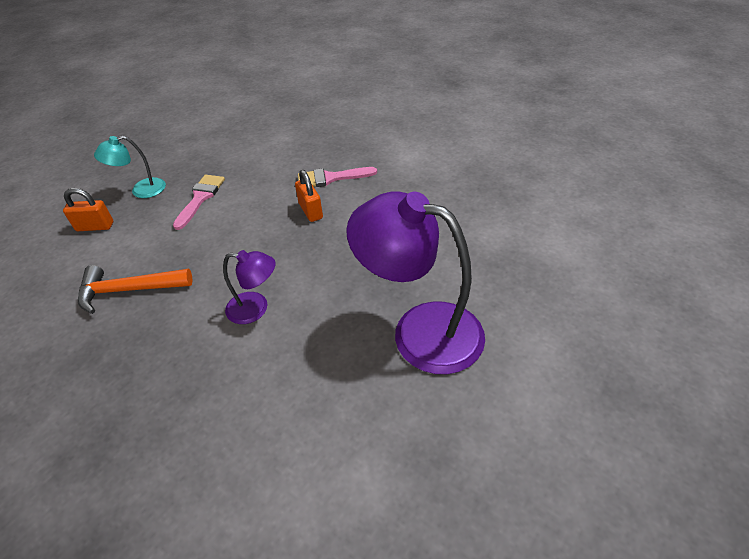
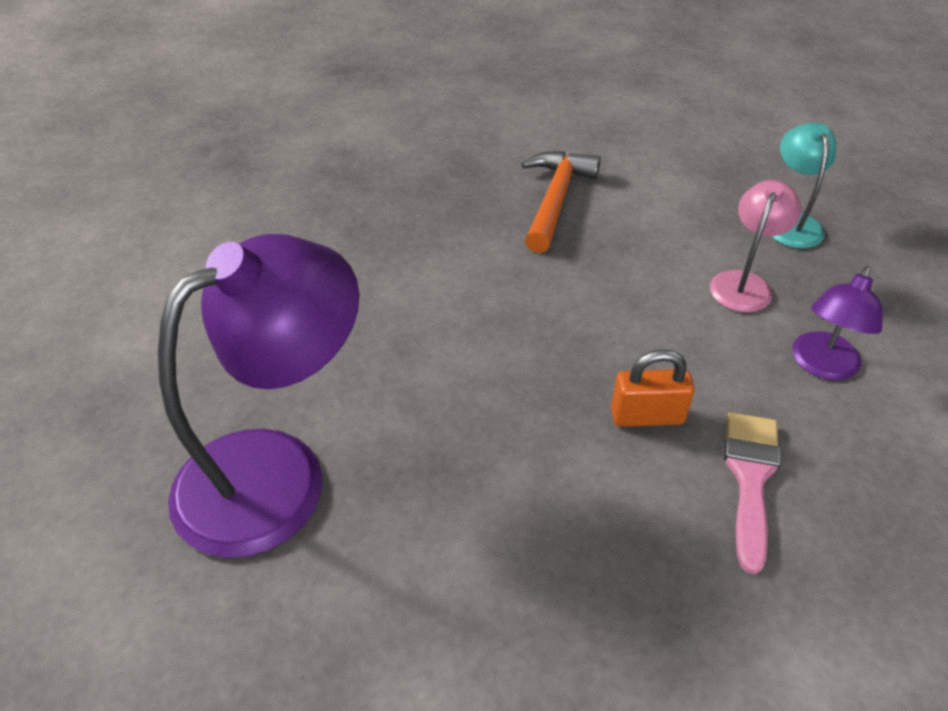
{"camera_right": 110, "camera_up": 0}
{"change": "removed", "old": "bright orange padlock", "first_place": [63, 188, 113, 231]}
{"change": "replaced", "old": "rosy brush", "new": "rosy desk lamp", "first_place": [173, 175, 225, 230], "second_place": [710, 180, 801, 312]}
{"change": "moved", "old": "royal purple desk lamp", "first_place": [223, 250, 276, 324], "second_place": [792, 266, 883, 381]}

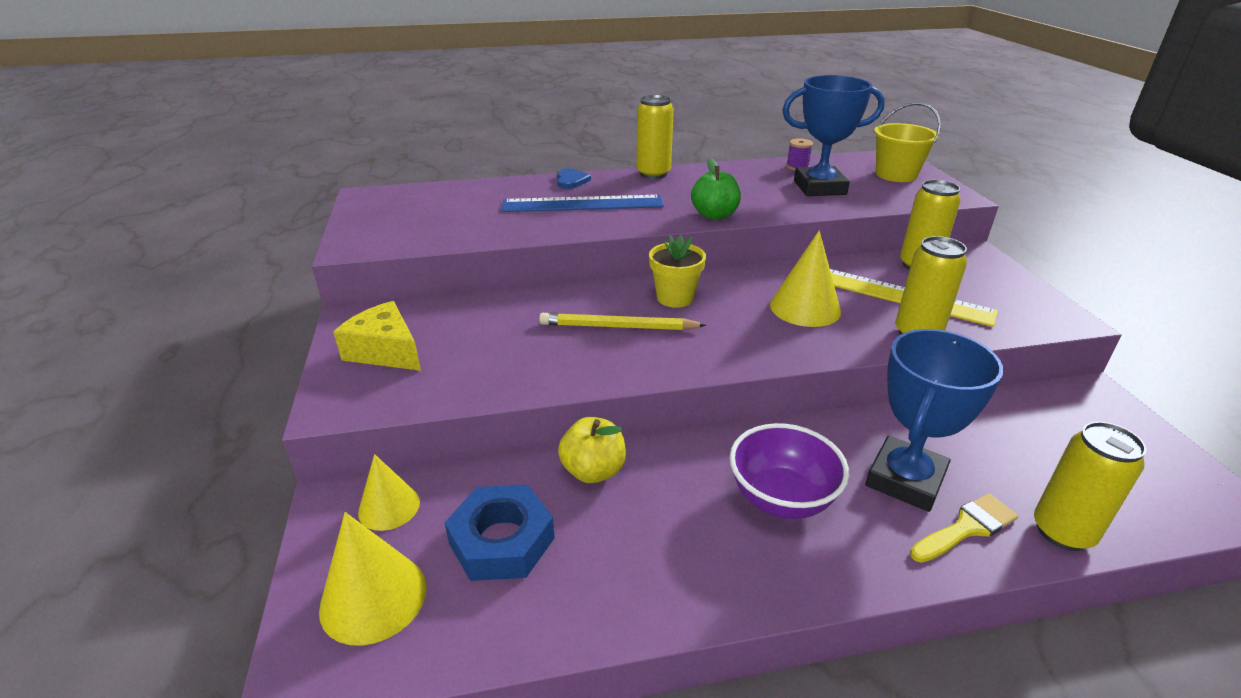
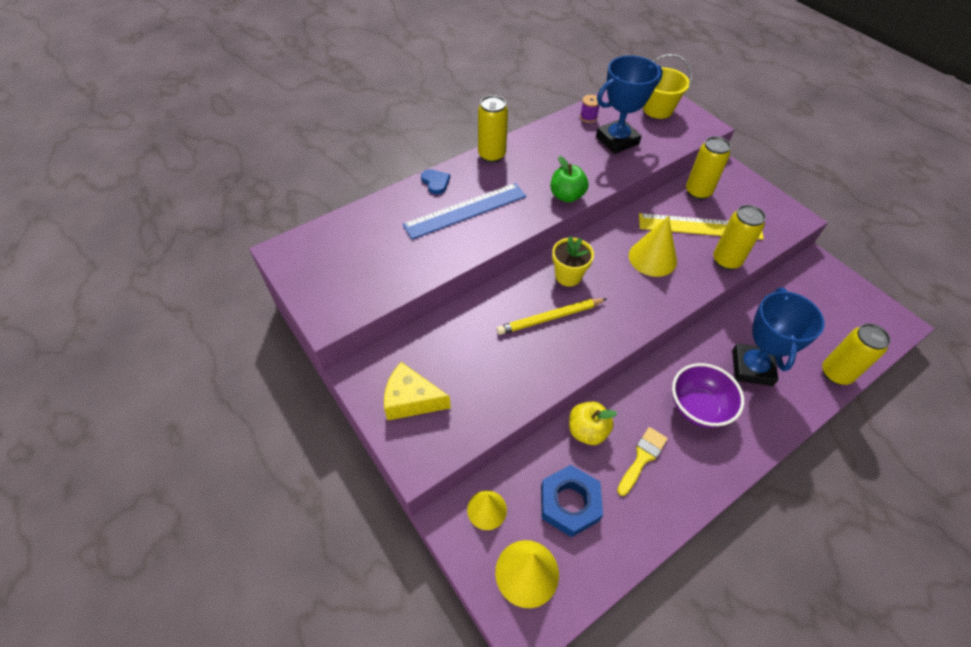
{"camera_right": -25, "camera_up": 20}
{"change": "moved", "old": "bright yellow brush", "first_place": [910, 493, 1018, 563], "second_place": [617, 427, 668, 496]}

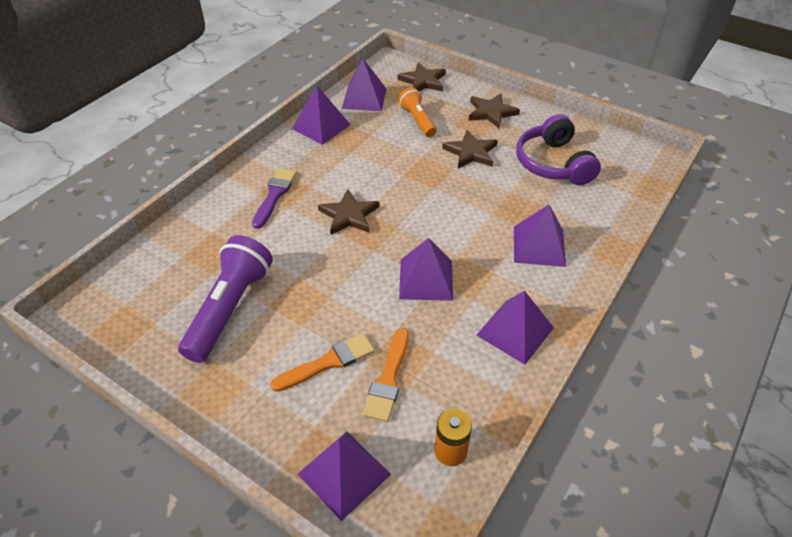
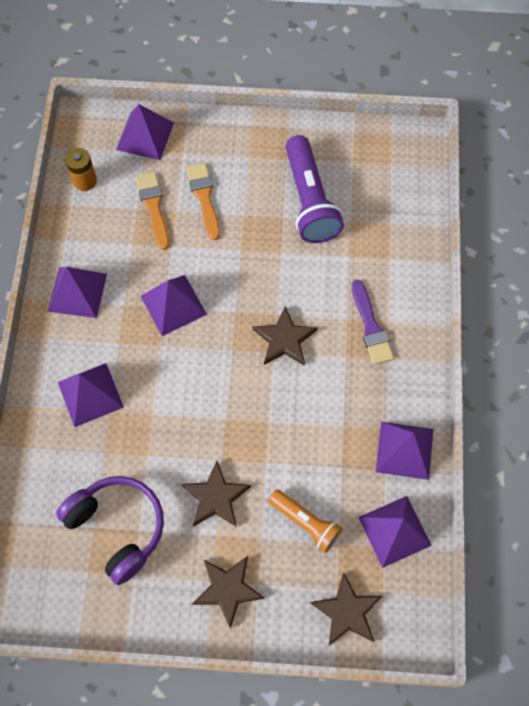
{"camera_right": 150, "camera_up": 20}
{"change": "turned", "old": "bright orange brush", "first_place": [270, 333, 375, 392], "second_place": [186, 163, 220, 240], "degrees": 135}

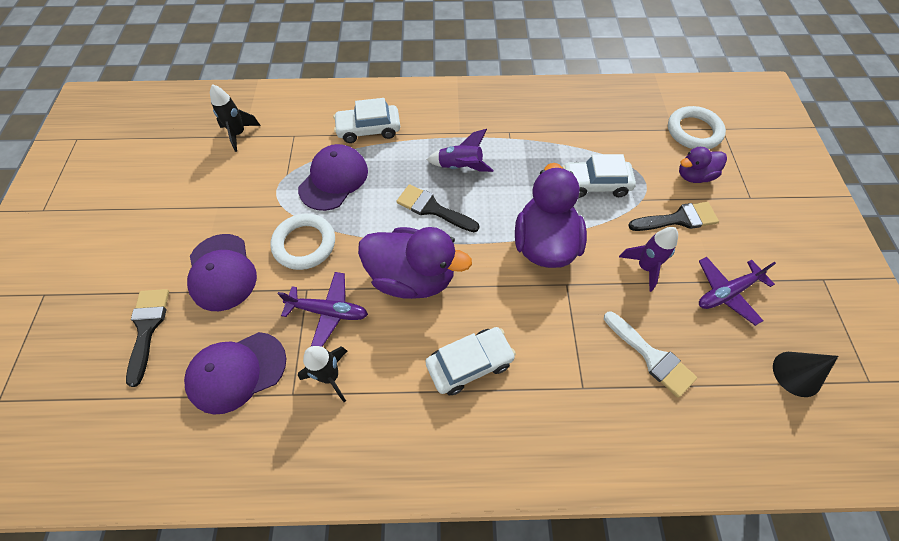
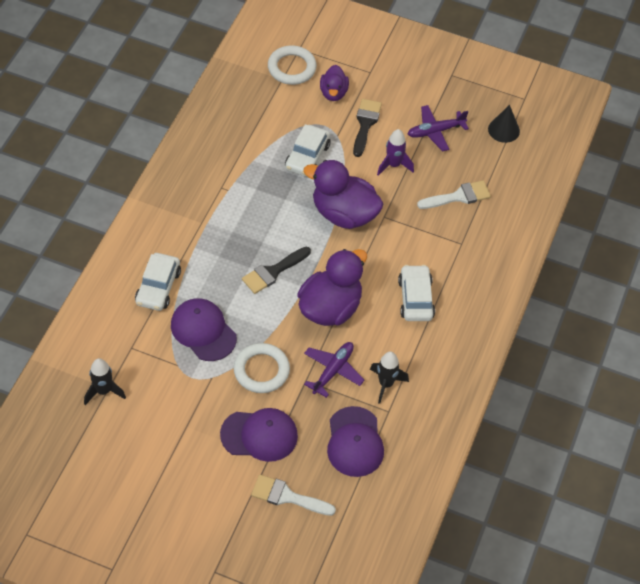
{"camera_right": -70, "camera_up": -5}
{"change": "recoloured", "old": "ebony brush", "new": "white brush", "first_place": [126, 289, 169, 387], "second_place": [251, 474, 336, 516]}
{"change": "removed", "old": "royal purple toy rocket", "first_place": [427, 129, 493, 172]}
{"change": "turned", "old": "royal purple aeroplane", "first_place": [699, 257, 776, 326], "second_place": [408, 105, 469, 152], "degrees": 75}

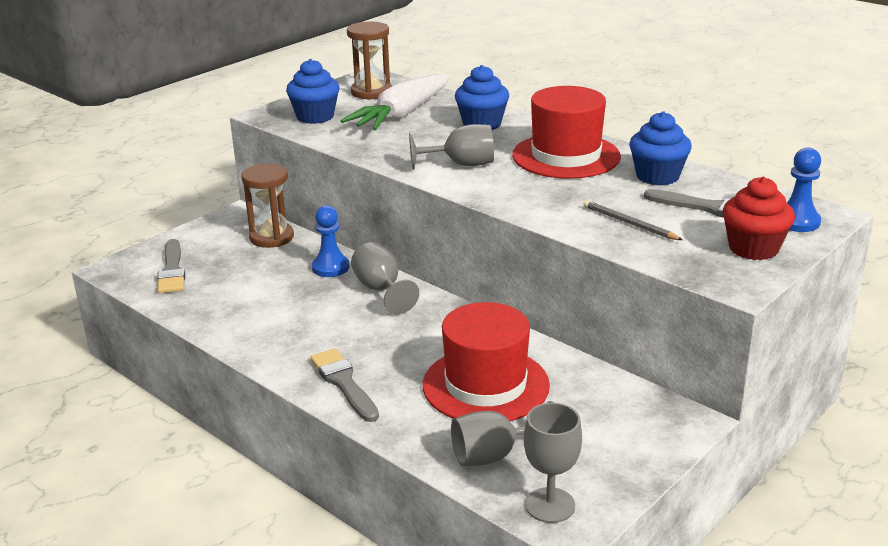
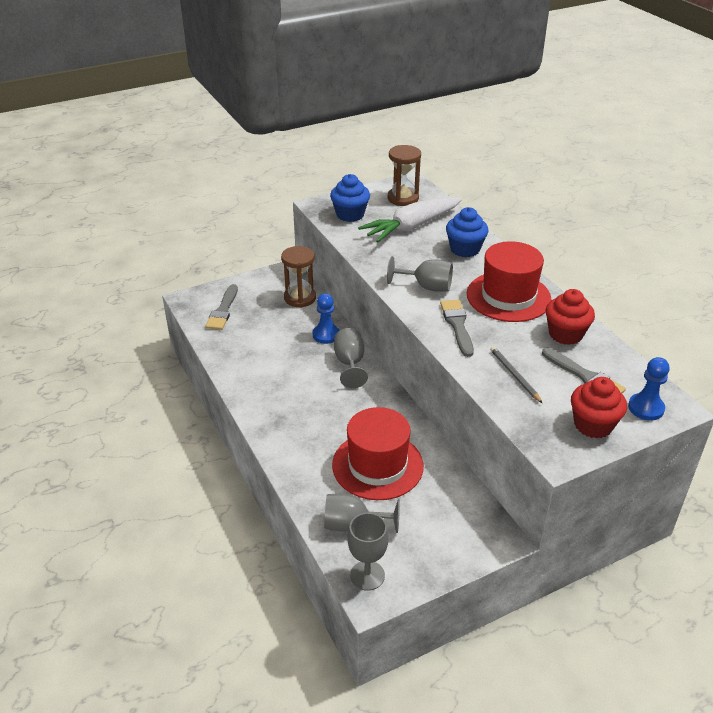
{"camera_right": 20, "camera_up": 10}
{"change": "moved", "old": "gray brush", "first_place": [310, 348, 379, 422], "second_place": [440, 299, 474, 357]}
{"change": "recoloured", "old": "royal blue cupcake", "new": "scarlet cupcake", "first_place": [629, 111, 692, 185], "second_place": [546, 289, 595, 345]}

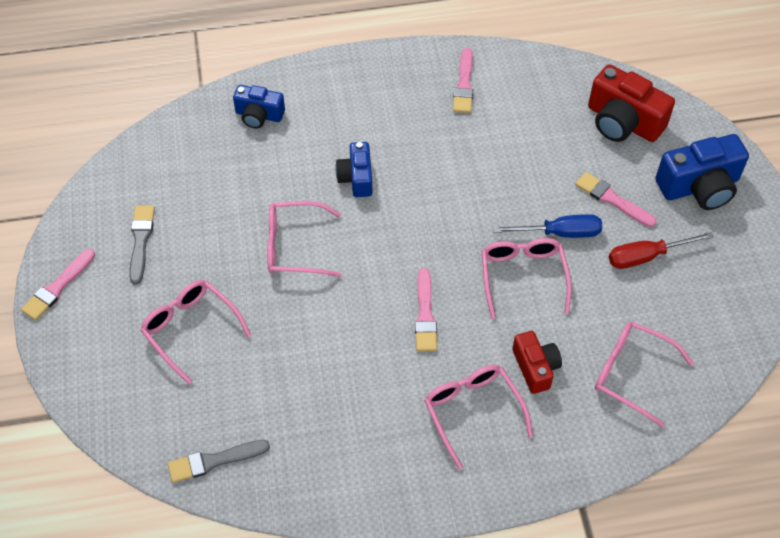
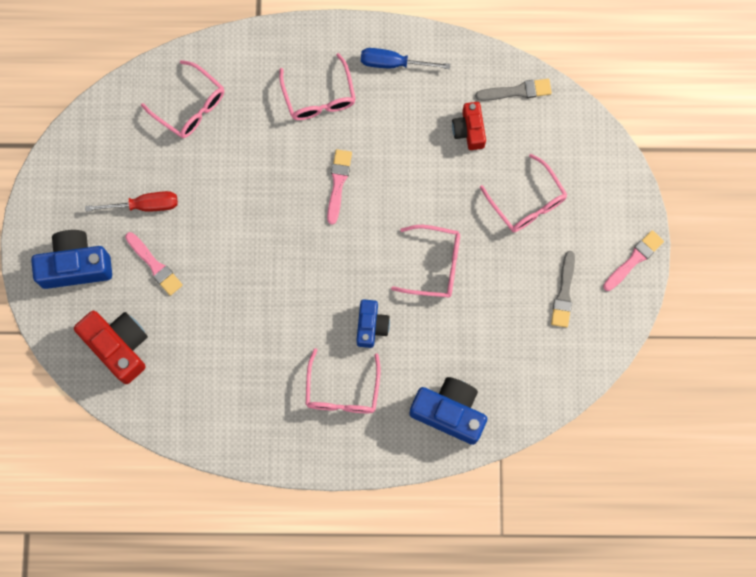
{"camera_right": -170, "camera_up": 20}
{"change": "resized", "old": "royal blue compact camera", "first_place": [233, 85, 285, 129], "second_place": [409, 377, 487, 445], "factor": 1.63}
{"change": "removed", "old": "rosy brush", "first_place": [453, 48, 473, 113]}
{"change": "moved", "old": "rosy glasses", "first_place": [482, 238, 572, 319], "second_place": [306, 348, 380, 413]}
{"change": "moved", "old": "royal blue screwdriver", "first_place": [493, 214, 602, 238], "second_place": [361, 48, 451, 69]}
{"change": "moved", "old": "scarlet compact camera", "first_place": [512, 331, 562, 394], "second_place": [452, 102, 486, 150]}

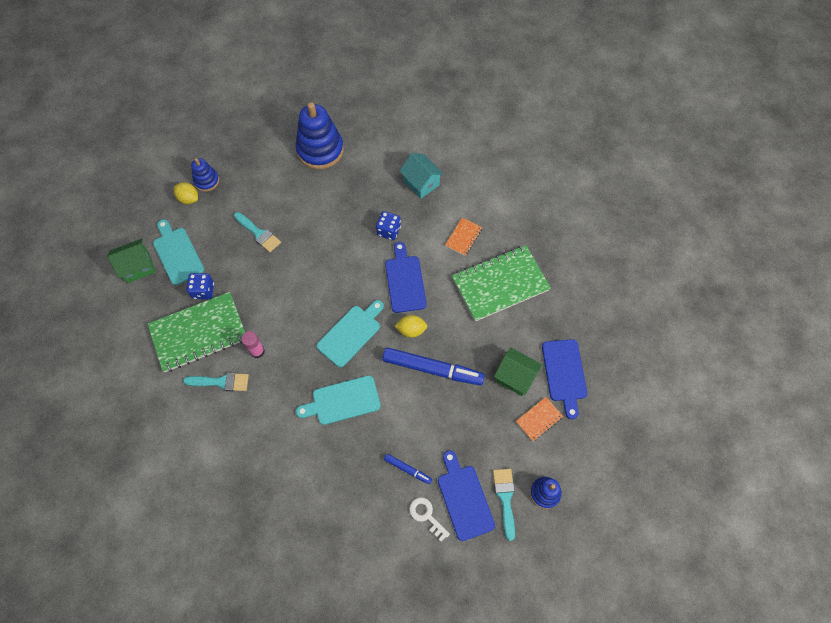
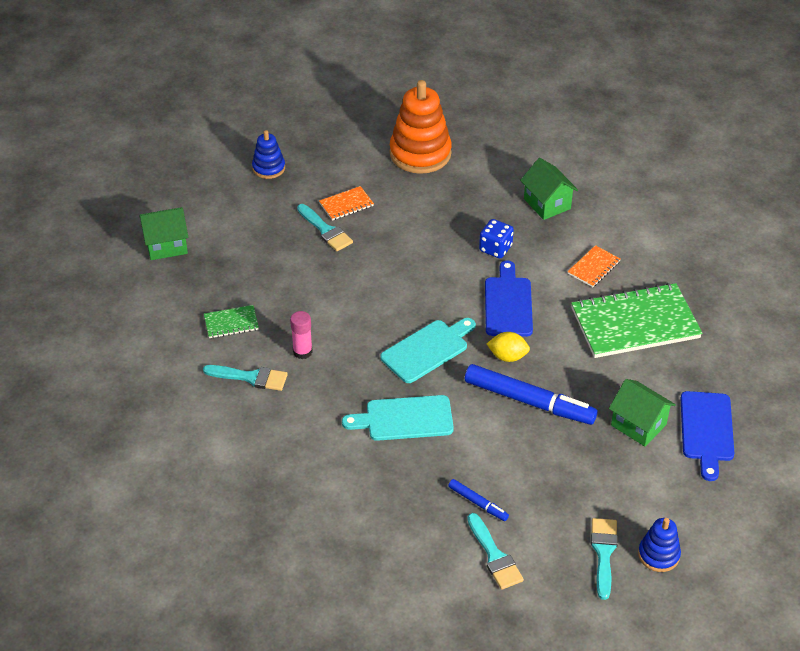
{"camera_right": 10, "camera_up": -20}
{"change": "resized", "old": "emerald exercise book", "first_place": [148, 292, 245, 372], "second_place": [204, 305, 259, 338], "factor": 0.45}
{"change": "removed", "old": "turquoise cutting board", "first_place": [153, 219, 204, 285]}
{"change": "removed", "old": "bright yellow toy lemon", "first_place": [174, 182, 198, 204]}
{"change": "removed", "old": "royal blue die", "first_place": [186, 273, 214, 300]}
{"change": "recoloured", "old": "royal blue ring stacker", "new": "bright orange ring stacker", "first_place": [295, 102, 344, 169], "second_place": [390, 80, 452, 174]}
{"change": "recoloured", "old": "turquoise cottage", "new": "emerald cottage", "first_place": [399, 153, 444, 199], "second_place": [520, 158, 578, 220]}
{"change": "replaced", "old": "white door key", "new": "turquoise brush", "first_place": [409, 497, 450, 542], "second_place": [467, 513, 524, 590]}
{"change": "removed", "old": "royal blue cutting board", "first_place": [438, 451, 495, 541]}
{"change": "moved", "old": "bright orange exercise book", "first_place": [516, 397, 563, 441], "second_place": [319, 186, 374, 221]}

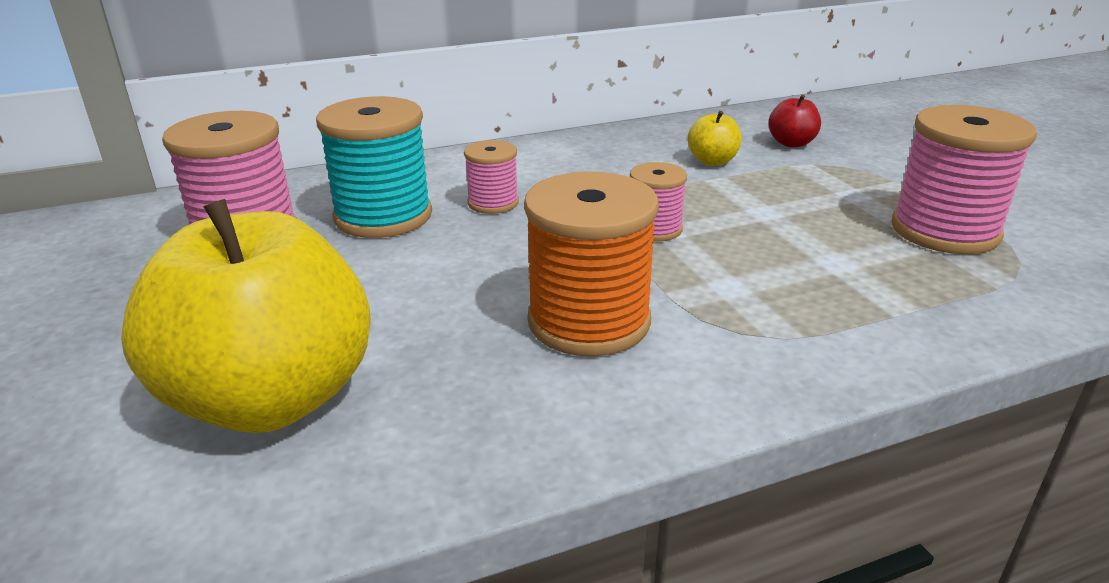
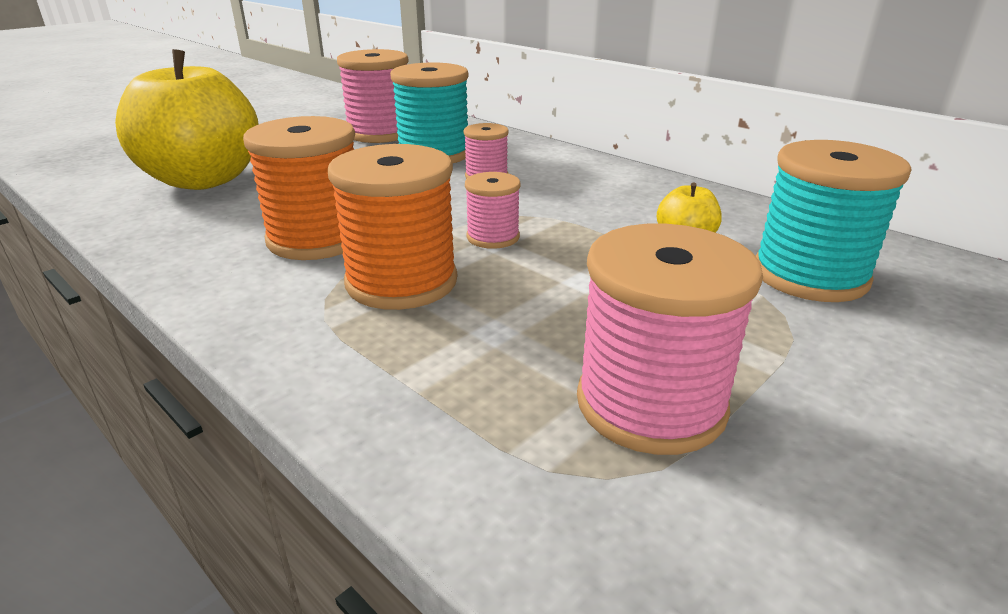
{"camera_right": 65, "camera_up": 0}
{"change": "replaced", "old": "scarlet toy apple", "new": "turquoise spool", "first_place": [768, 95, 821, 147], "second_place": [755, 140, 911, 302]}
{"change": "added", "new": "bright orange spool", "second_place": [328, 144, 457, 310]}

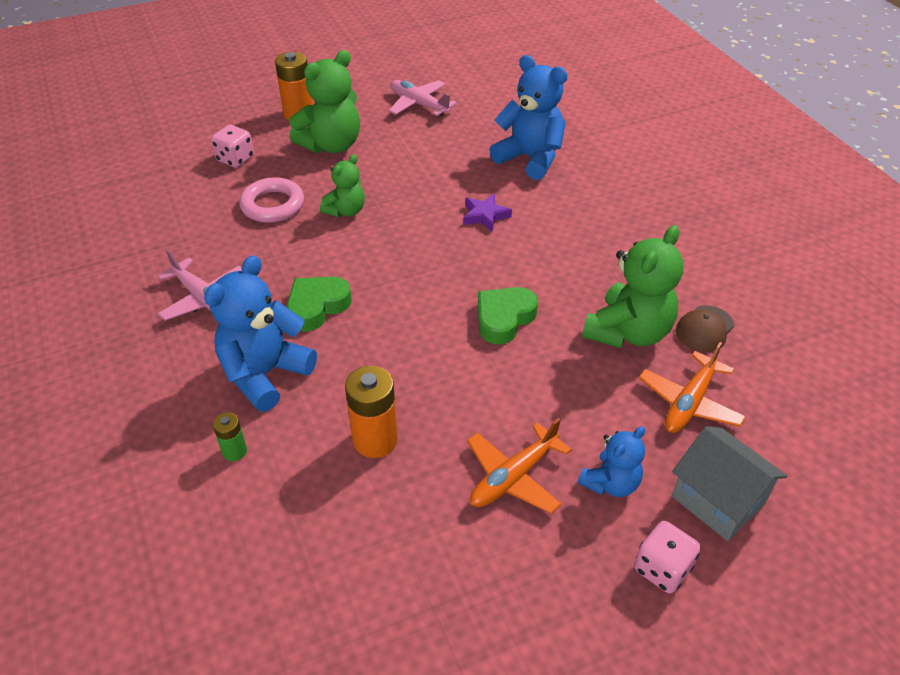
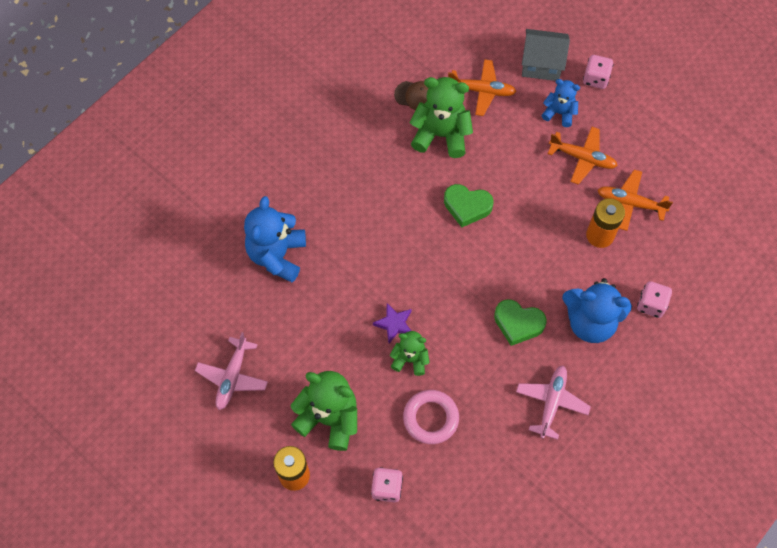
{"camera_right": -115, "camera_up": 20}
{"change": "replaced", "old": "emerald battery", "new": "rosy die", "first_place": [213, 412, 247, 461], "second_place": [637, 281, 672, 318]}
{"change": "moved", "old": "royal purple five-pointed star", "first_place": [463, 194, 512, 232], "second_place": [373, 303, 412, 343]}
{"change": "turned", "old": "gray cottage", "first_place": [672, 426, 787, 541], "second_place": [522, 29, 570, 81], "degrees": 75}
{"change": "added", "new": "bright orange aeroplane", "second_place": [598, 170, 673, 231]}

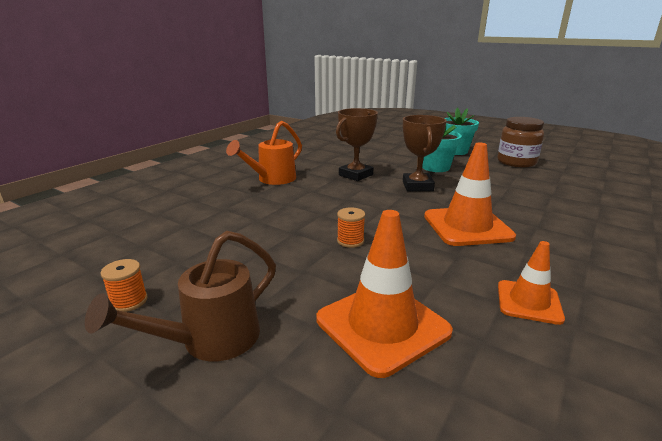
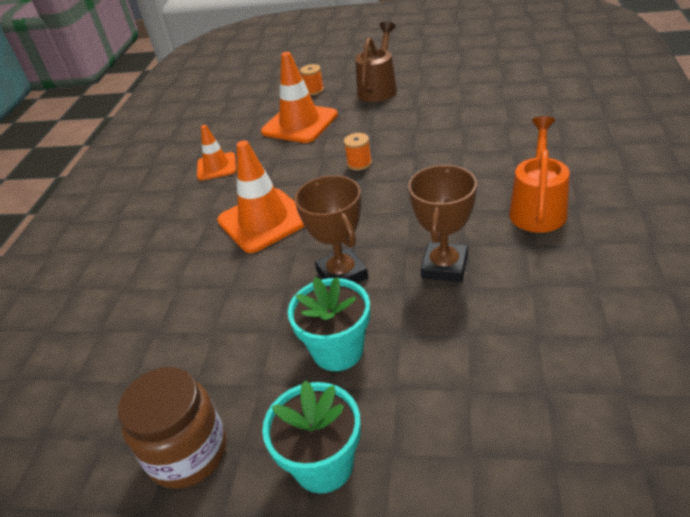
{"camera_right": 160, "camera_up": 15}
{"change": "moved", "old": "bright orange spool", "first_place": [101, 259, 148, 312], "second_place": [300, 64, 324, 95]}

